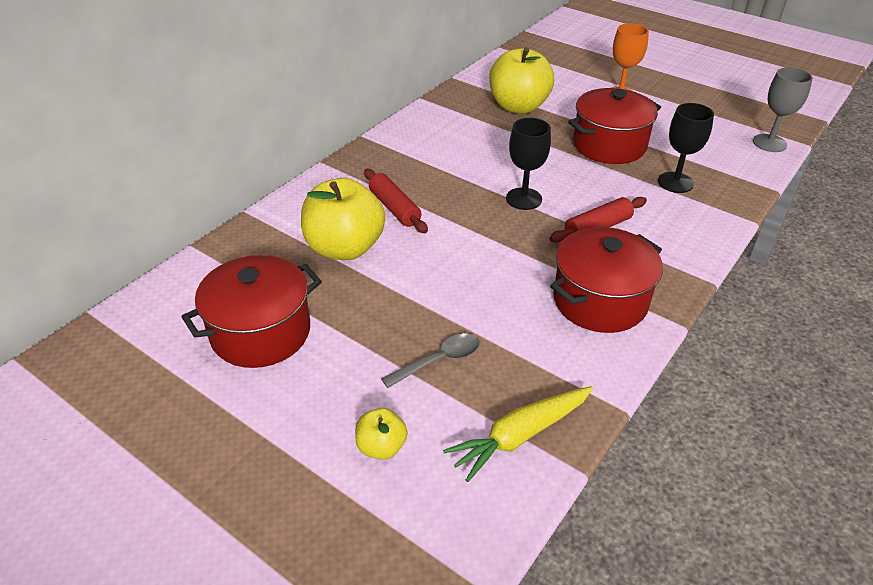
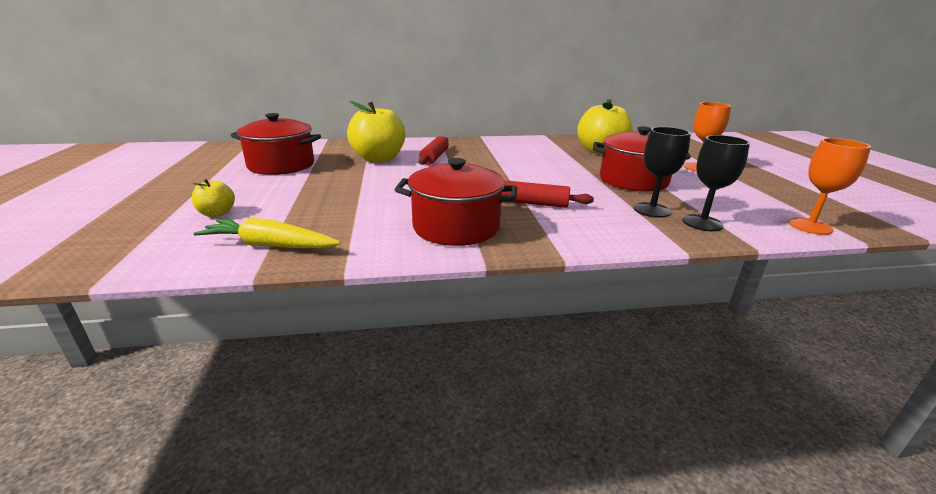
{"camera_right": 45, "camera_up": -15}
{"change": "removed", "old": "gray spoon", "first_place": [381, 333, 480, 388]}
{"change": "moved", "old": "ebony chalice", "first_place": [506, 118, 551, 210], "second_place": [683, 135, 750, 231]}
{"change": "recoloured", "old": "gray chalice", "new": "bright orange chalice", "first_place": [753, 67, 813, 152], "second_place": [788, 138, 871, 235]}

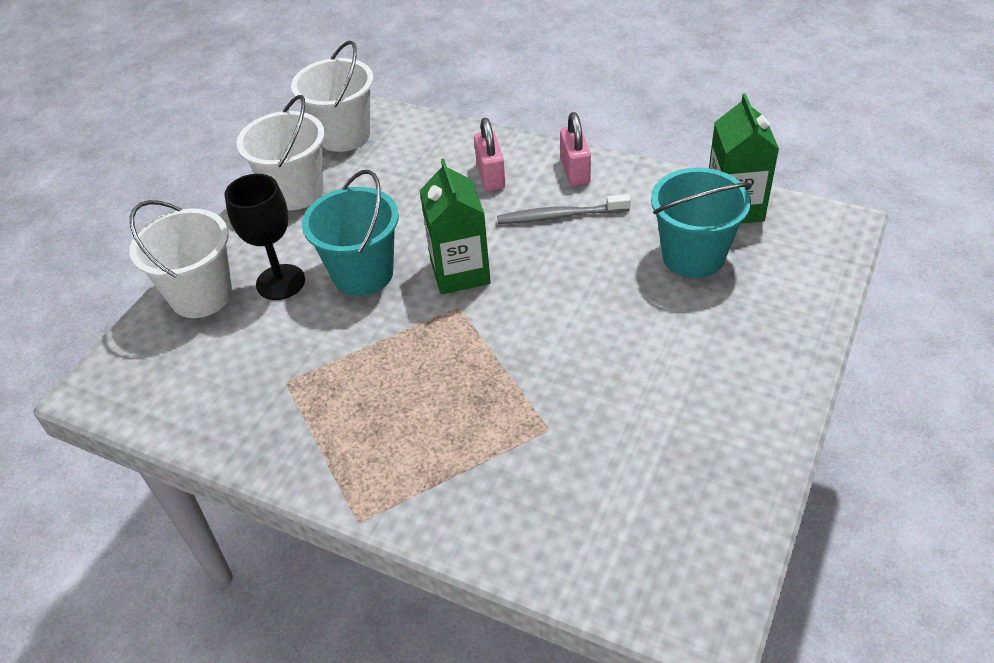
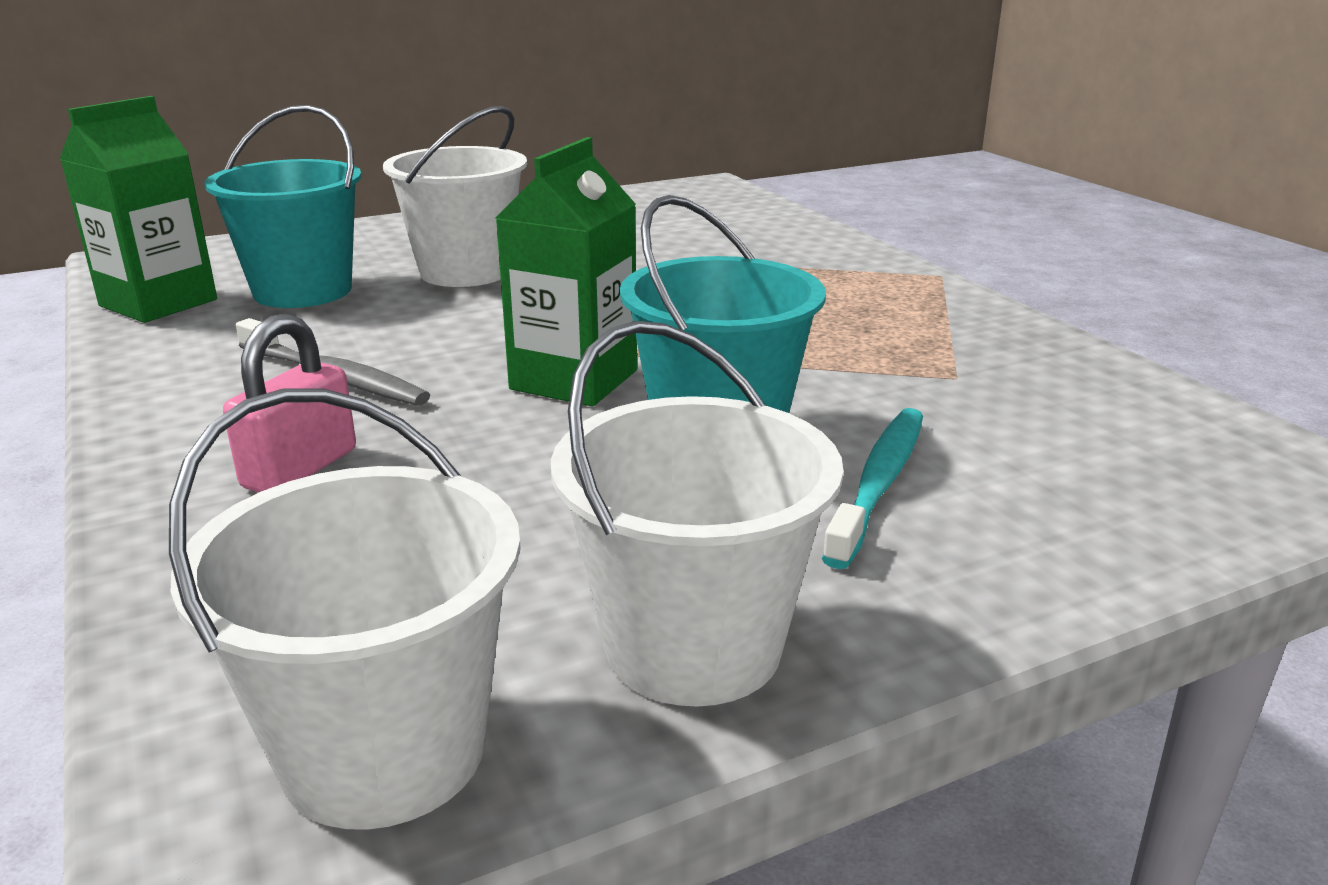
{"camera_right": -145, "camera_up": -20}
{"change": "moved", "old": "white bucket", "first_place": [129, 200, 232, 318], "second_place": [383, 106, 527, 287]}
{"change": "replaced", "old": "ebony chalice", "new": "turquoise dental brush", "first_place": [224, 174, 305, 300], "second_place": [822, 408, 923, 569]}
{"change": "removed", "old": "rosy padlock", "first_place": [560, 112, 591, 186]}

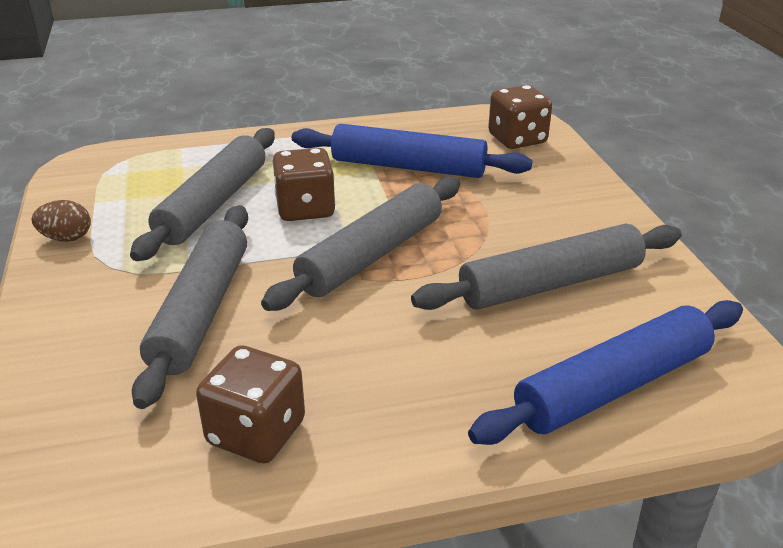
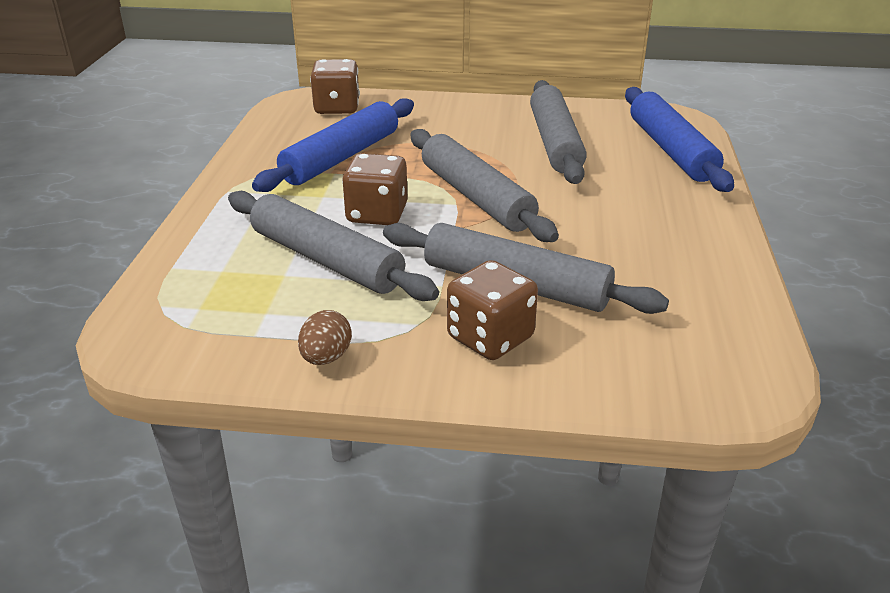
{"camera_right": -70, "camera_up": 0}
{"change": "moved", "old": "russet die", "first_place": [196, 345, 305, 464], "second_place": [447, 260, 538, 360]}

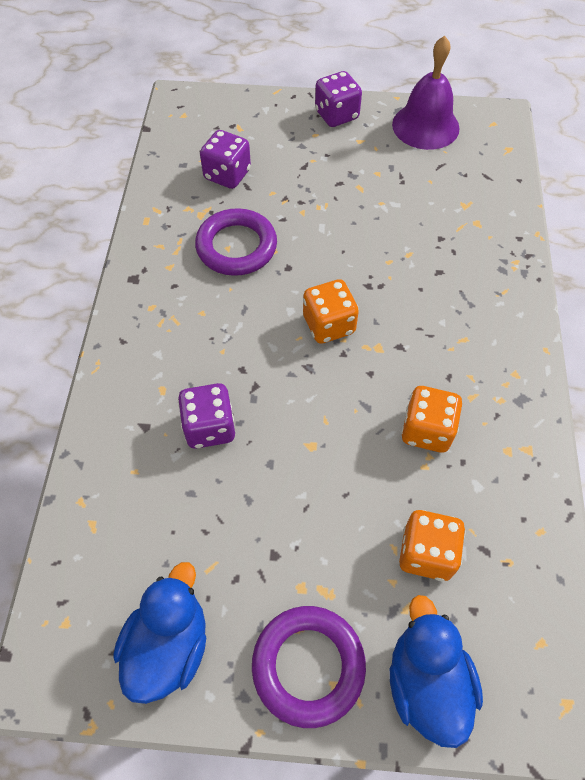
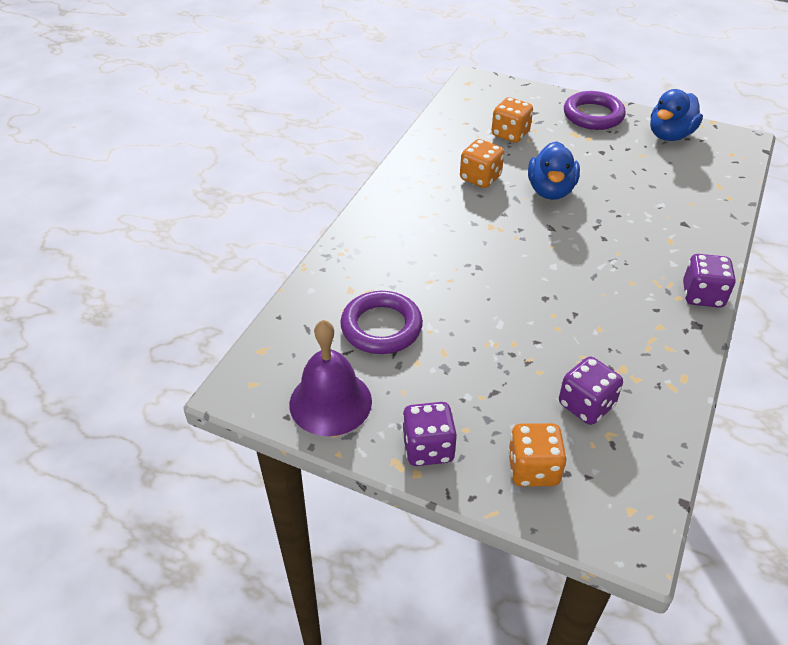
{"camera_right": -160, "camera_up": -15}
{"change": "moved", "old": "royal purple die", "first_place": [178, 383, 235, 449], "second_place": [683, 254, 736, 308]}
{"change": "moved", "old": "royal purple torus", "first_place": [195, 208, 277, 276], "second_place": [340, 291, 423, 354]}
{"change": "moved", "old": "bright orange die", "first_place": [303, 279, 359, 344], "second_place": [508, 423, 567, 487]}
{"change": "moved", "old": "royal blue duck", "first_place": [390, 595, 483, 748], "second_place": [528, 141, 580, 200]}

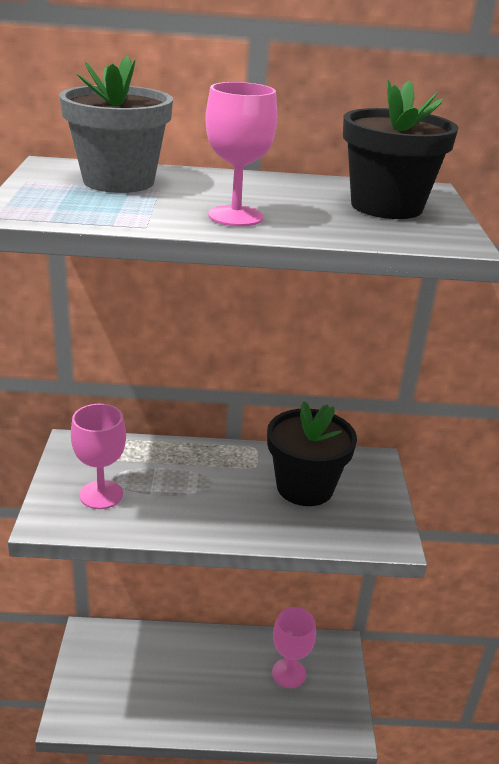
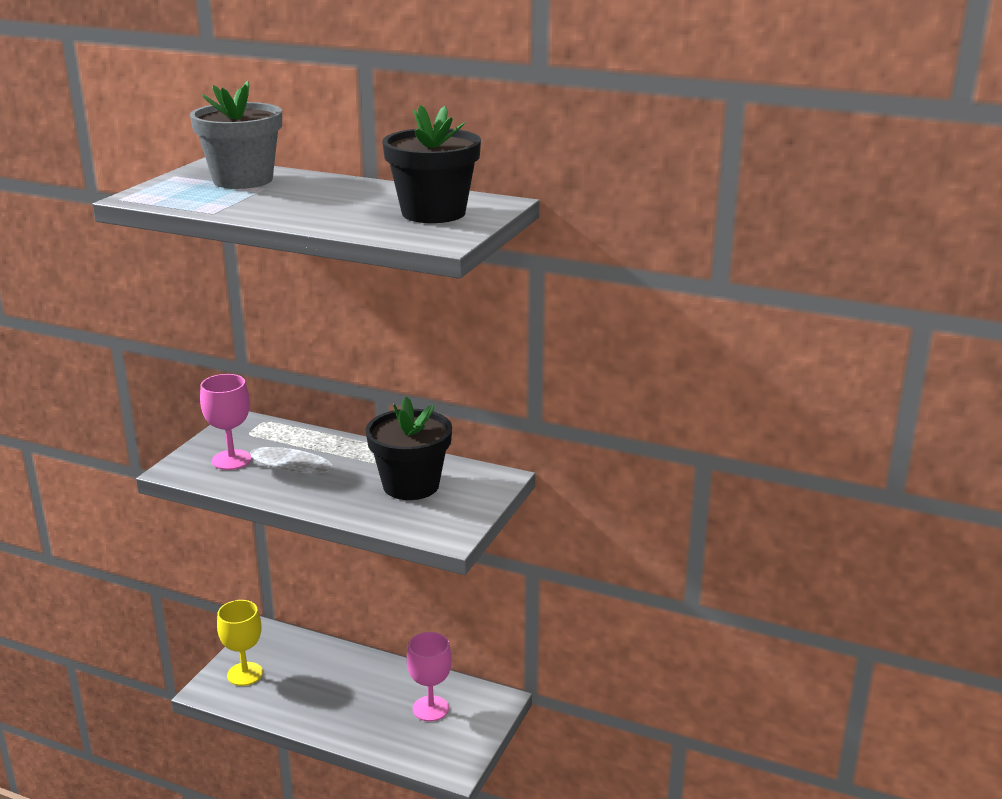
{"camera_right": 25, "camera_up": -5}
{"change": "removed", "old": "rosy chalice", "first_place": [206, 82, 277, 227]}
{"change": "added", "new": "bright yellow chalice", "second_place": [217, 600, 263, 686]}

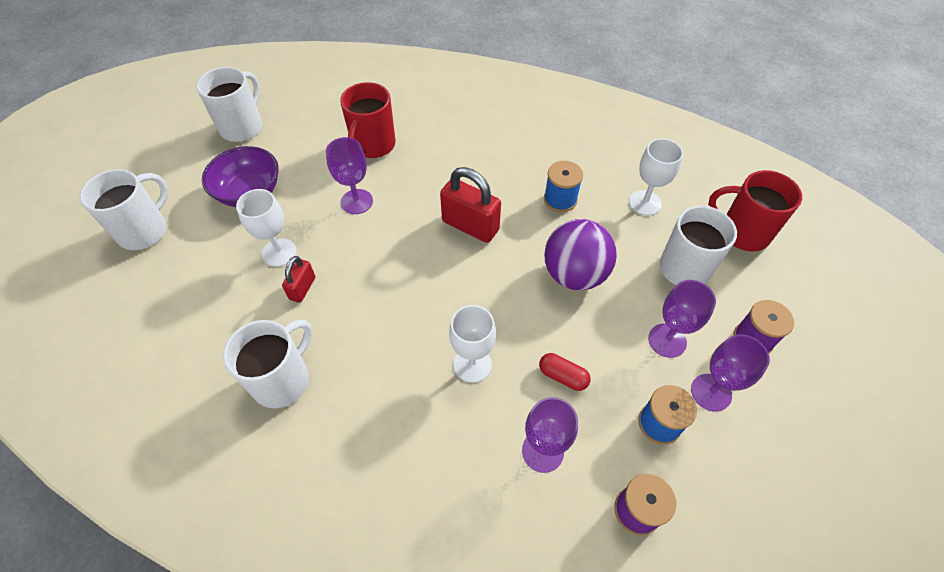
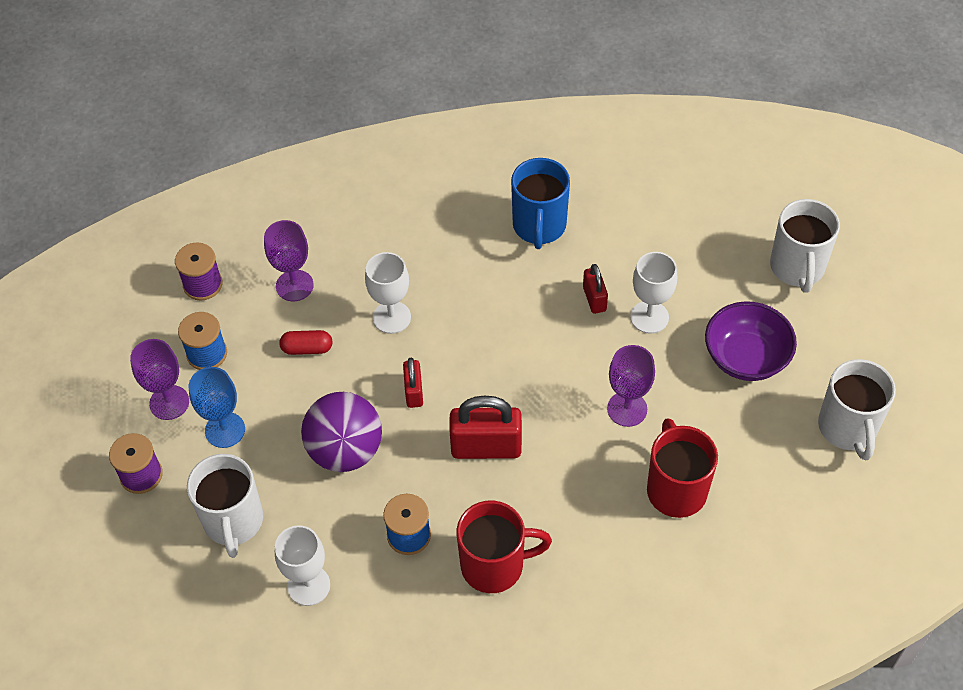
{"camera_right": 150, "camera_up": 0}
{"change": "recoloured", "old": "white mug", "new": "royal blue mug", "first_place": [223, 320, 312, 408], "second_place": [511, 158, 570, 249]}
{"change": "recoloured", "old": "royal purple chalice", "new": "royal blue chalice", "first_place": [648, 280, 716, 358], "second_place": [189, 367, 245, 448]}
{"change": "moved", "old": "scarlet mug", "first_place": [708, 170, 802, 252], "second_place": [457, 500, 552, 593]}
{"change": "added", "new": "scarlet padlock", "second_place": [403, 358, 423, 408]}

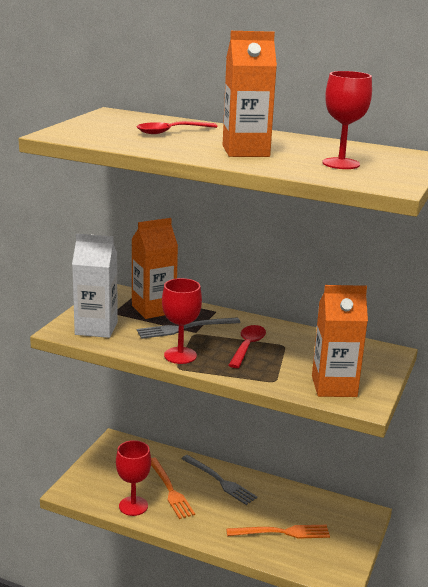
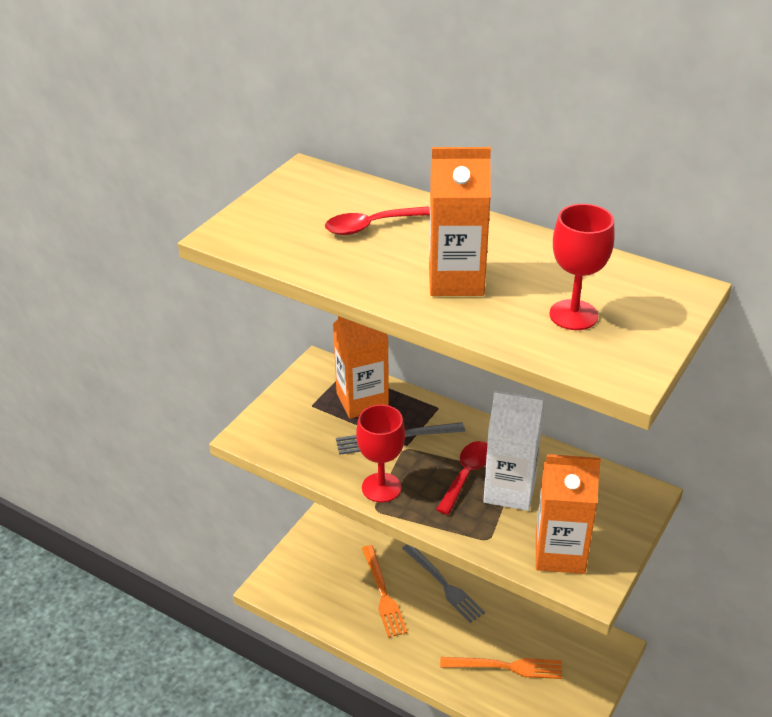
{"camera_right": 10, "camera_up": 15}
{"change": "moved", "old": "white carton", "first_place": [72, 234, 118, 338], "second_place": [483, 390, 544, 511]}
{"change": "removed", "old": "scarlet chalice", "first_place": [116, 440, 151, 516]}

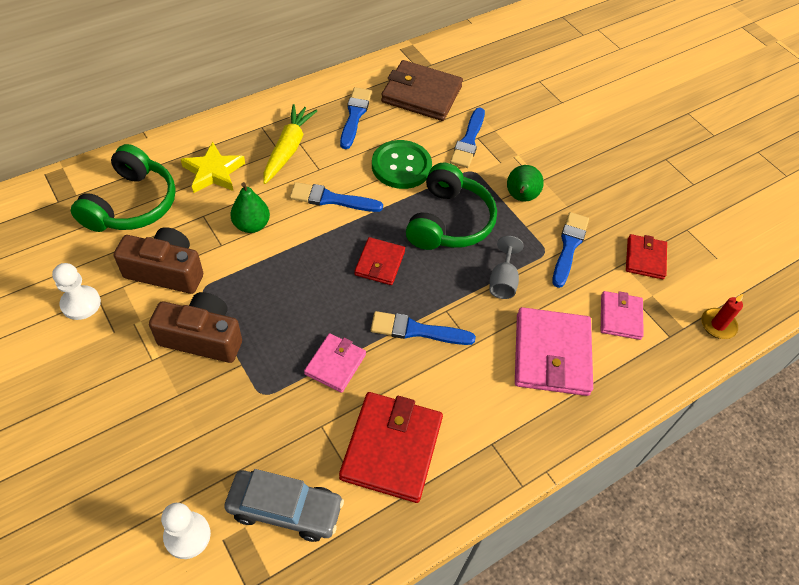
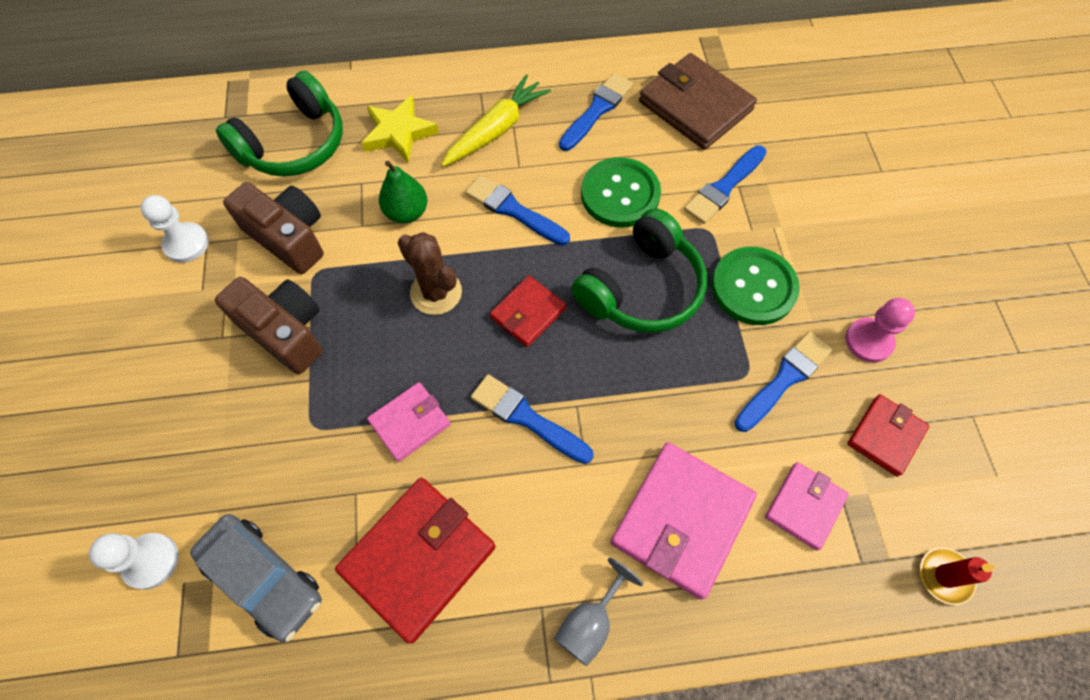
{"camera_right": 30, "camera_up": 10}
{"change": "moved", "old": "gray chalice", "first_place": [489, 236, 524, 299], "second_place": [554, 558, 643, 666]}
{"change": "replaced", "old": "emerald pear fruit", "new": "emerald shirt button", "first_place": [507, 165, 544, 202], "second_place": [711, 247, 800, 325]}
{"change": "added", "new": "russet cactus", "second_place": [398, 232, 462, 315]}
{"change": "added", "new": "rosy chess pawn", "second_place": [845, 298, 915, 363]}

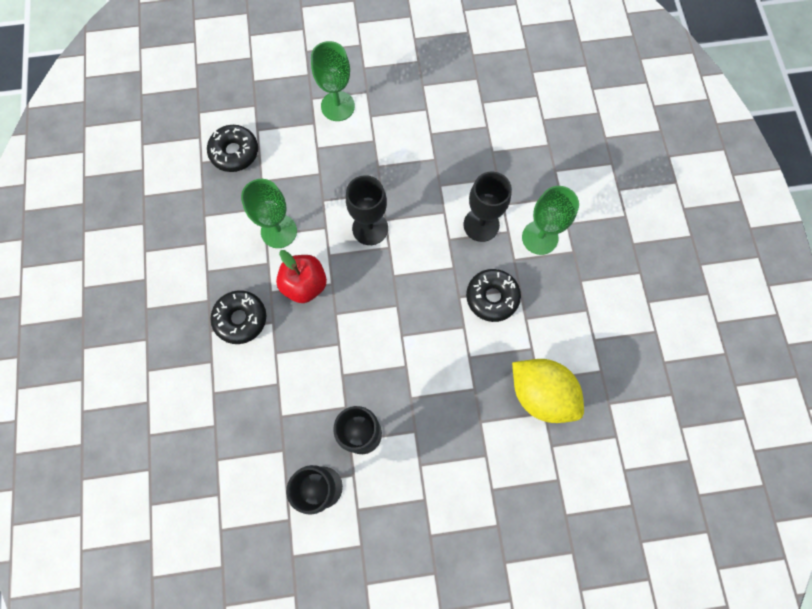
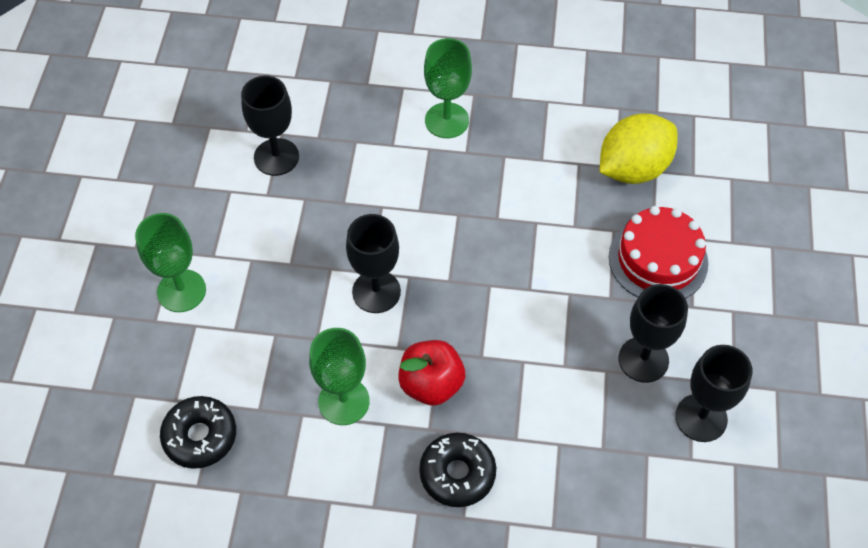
{"camera_right": -75, "camera_up": -15}
{"change": "moved", "old": "ebony chalice", "first_place": [463, 172, 512, 242], "second_place": [241, 76, 299, 176]}
{"change": "removed", "old": "ebony doughnut", "first_place": [466, 269, 521, 322]}
{"change": "added", "new": "scarlet cake", "second_place": [609, 206, 708, 298]}

